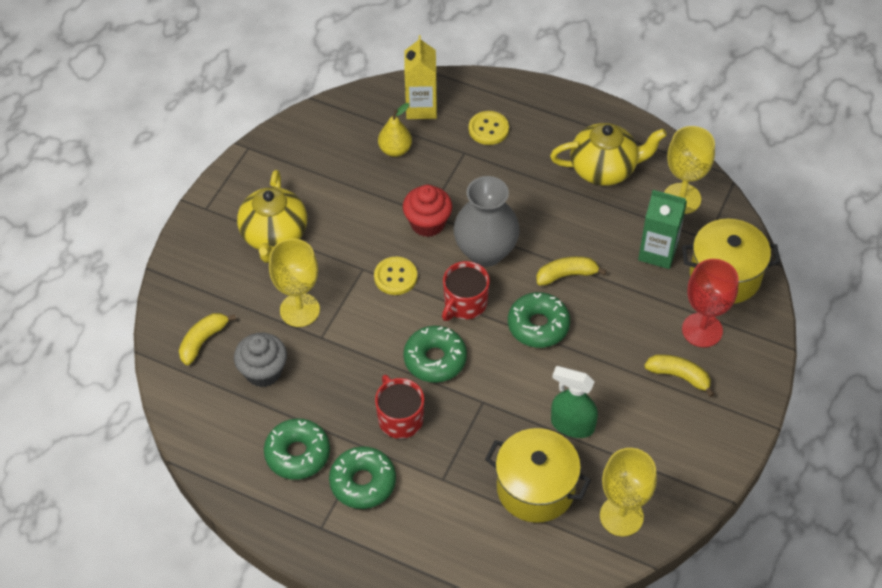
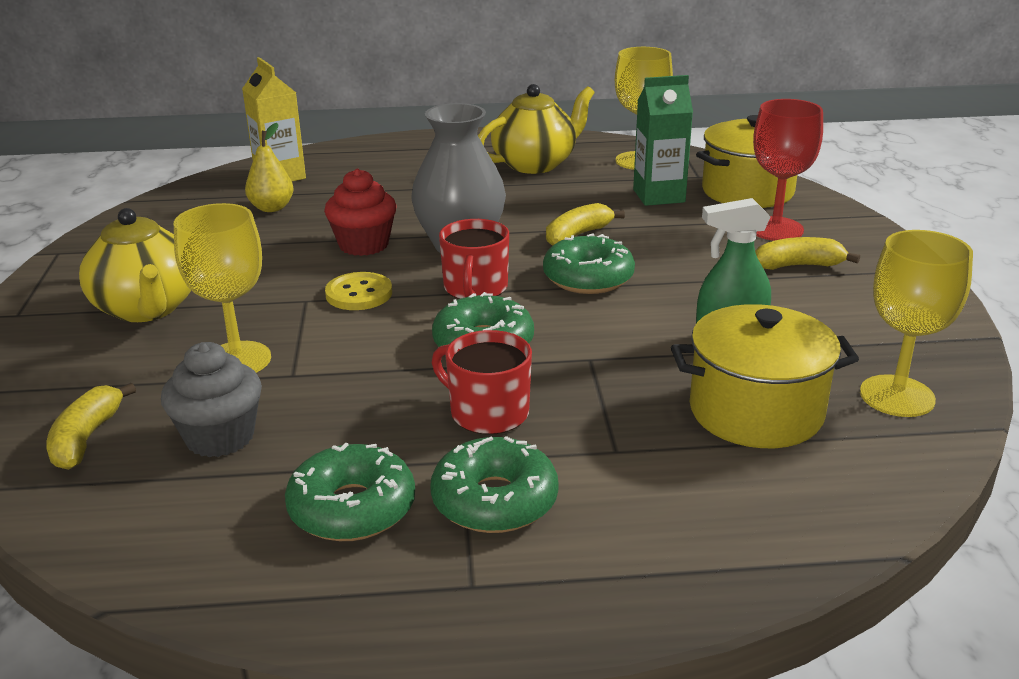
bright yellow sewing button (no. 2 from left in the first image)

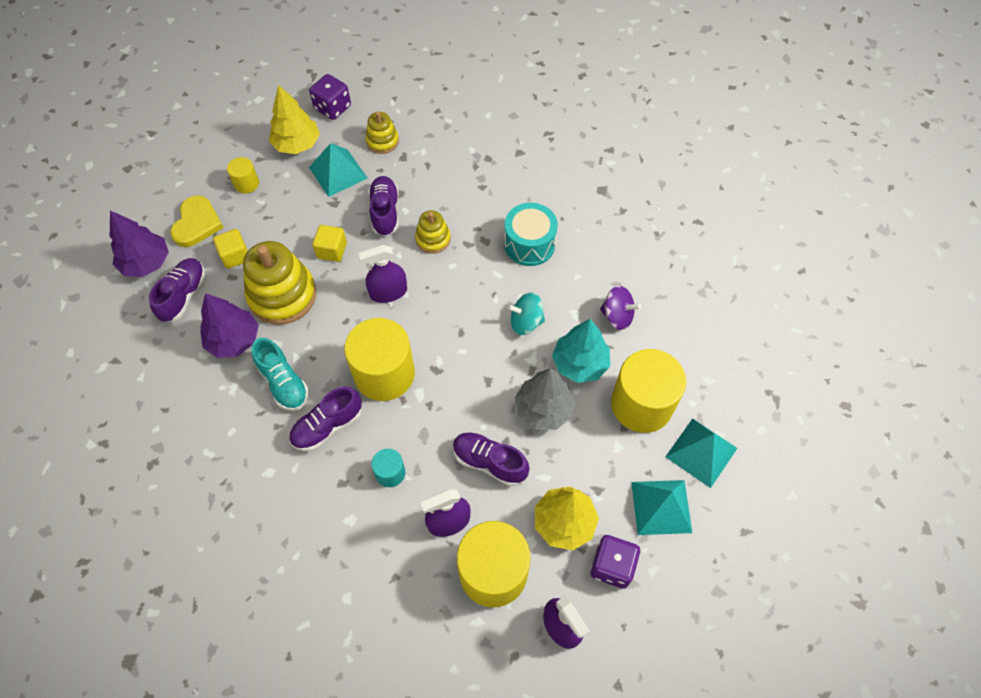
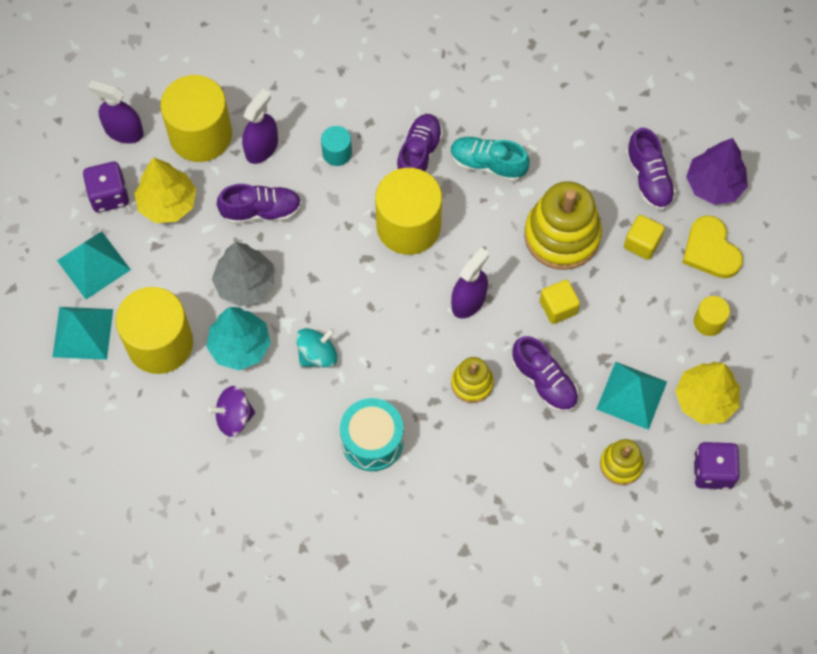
purple toy tree (no. 2 from left in the first image)

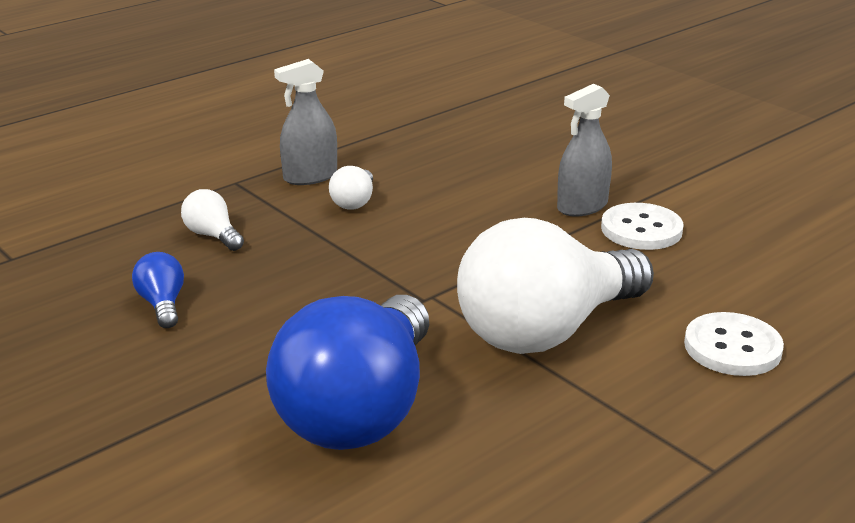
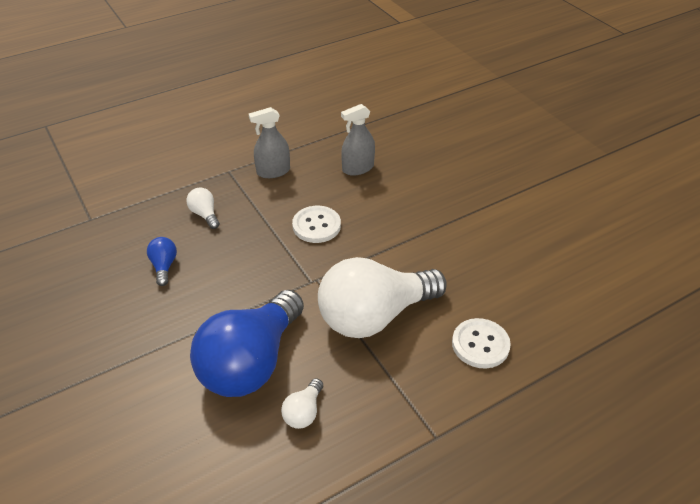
snow-white light bulb (no. 2 from left)
ash-grey spray bottle (no. 2 from left)
snow-white sewing button (no. 1 from left)

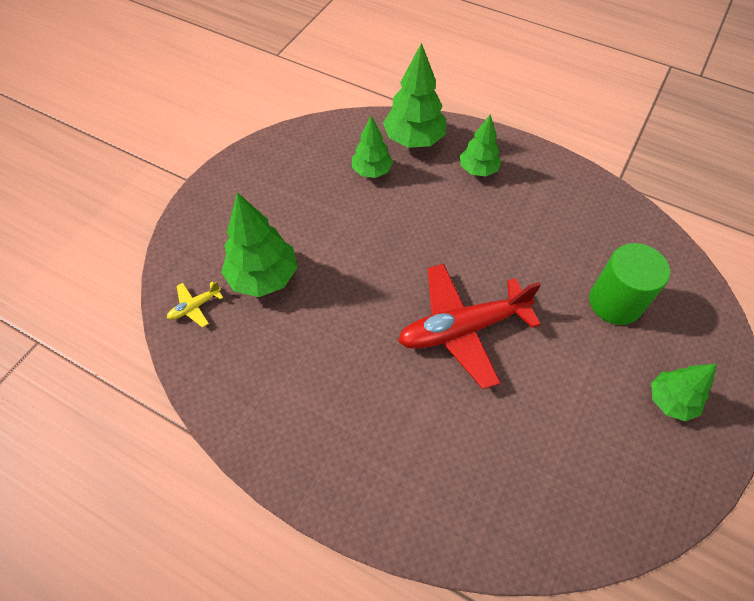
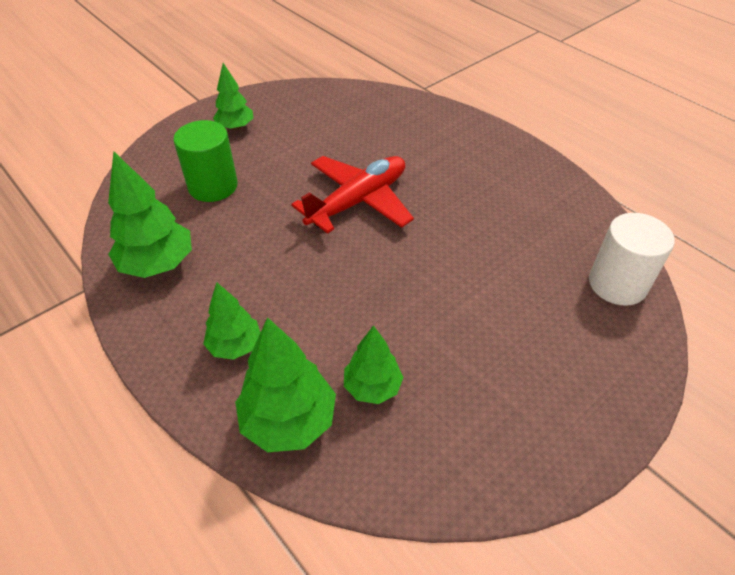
snow-white solid cylinder
green toy tree (no. 1 from left)
crimson plane

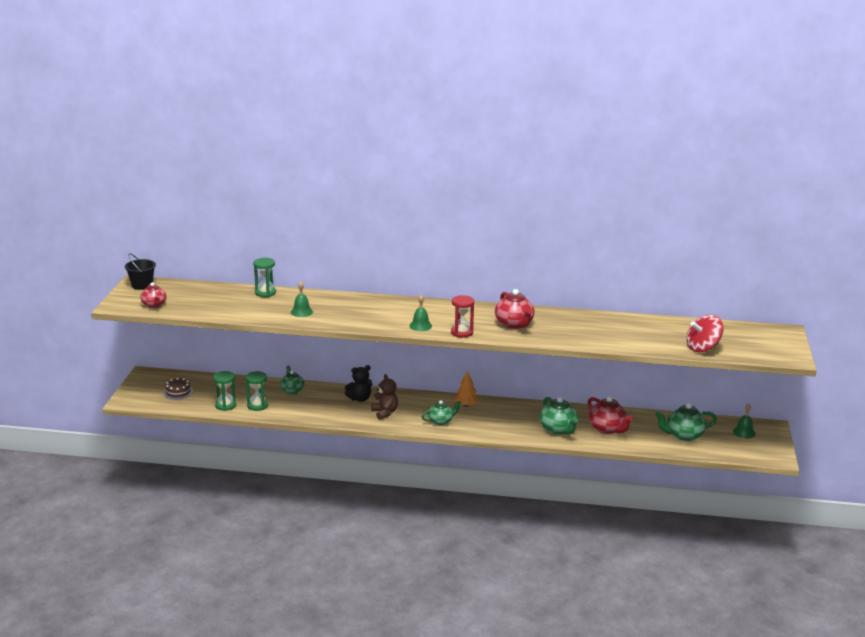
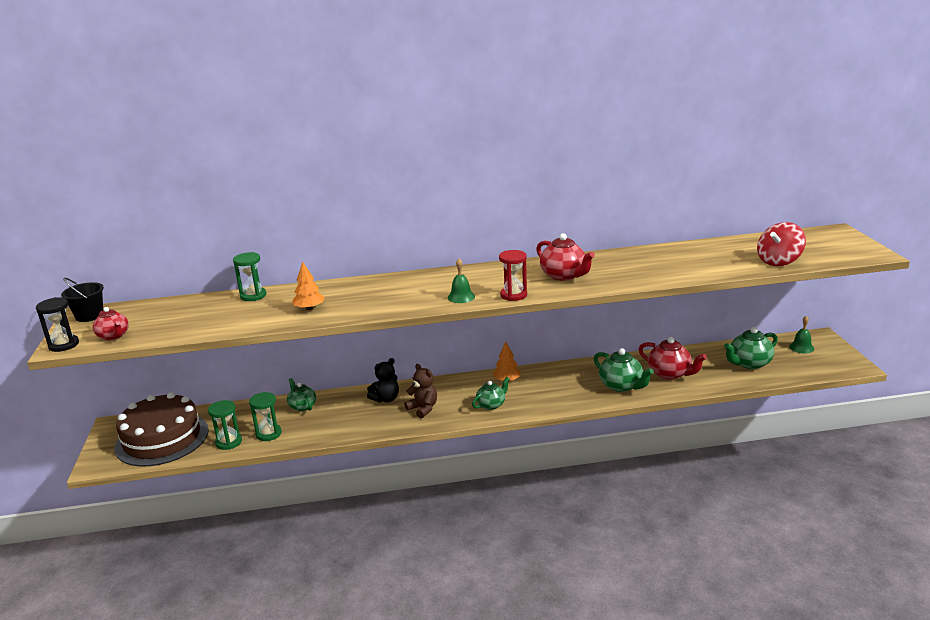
brown gateau
orange-coloured toy tree (no. 1 from left)
jet-black sand timer

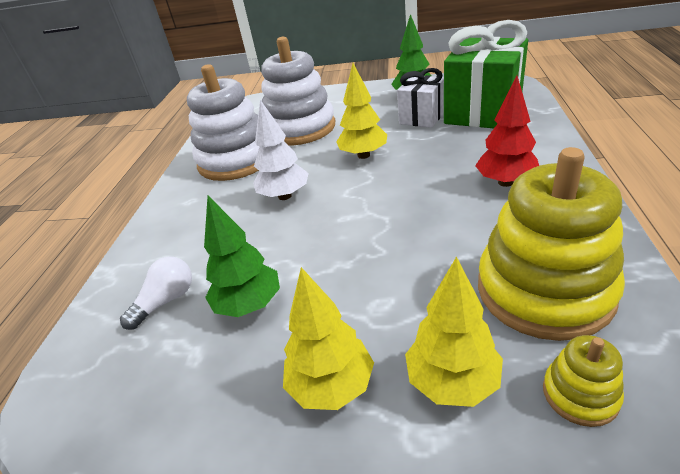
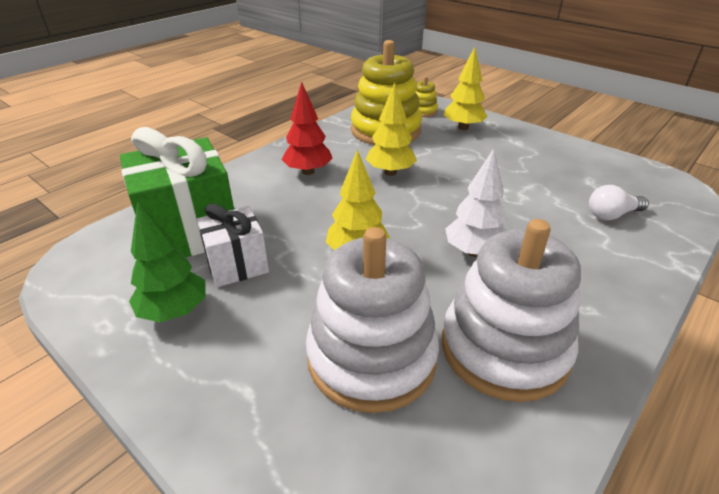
green toy tree (no. 1 from left in the first image)
bright yellow toy tree (no. 2 from left)

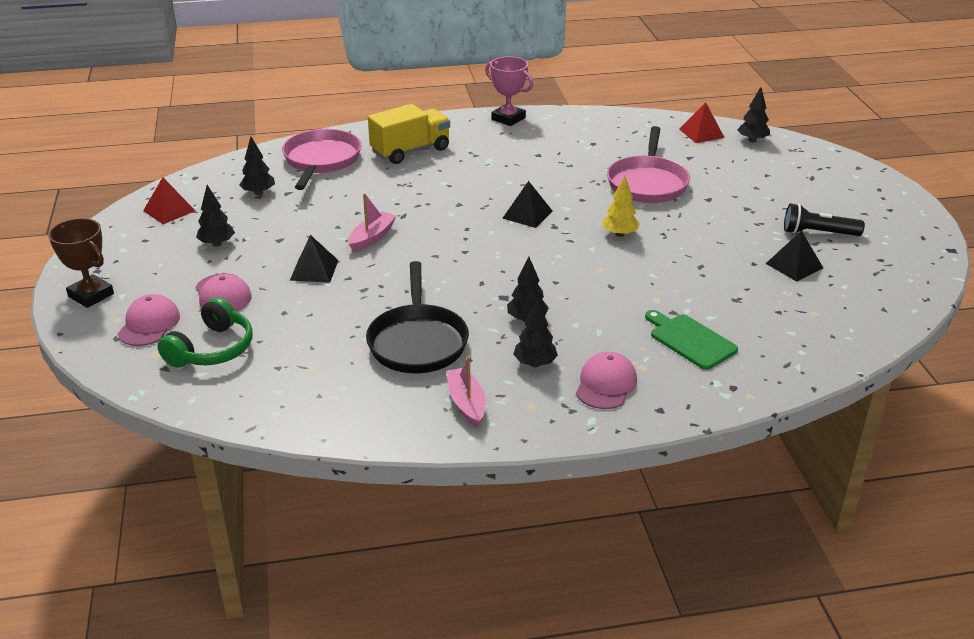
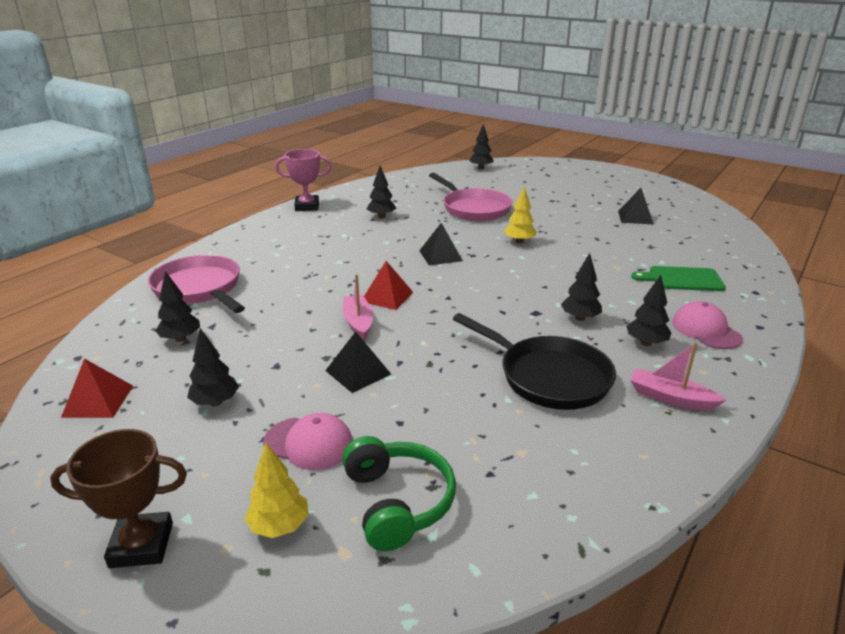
bright yellow toy tree (no. 1 from left)
bright yellow toy truck
crimson pyramid (no. 2 from left)
jet-black torch
jet-black toy tree (no. 3 from left)

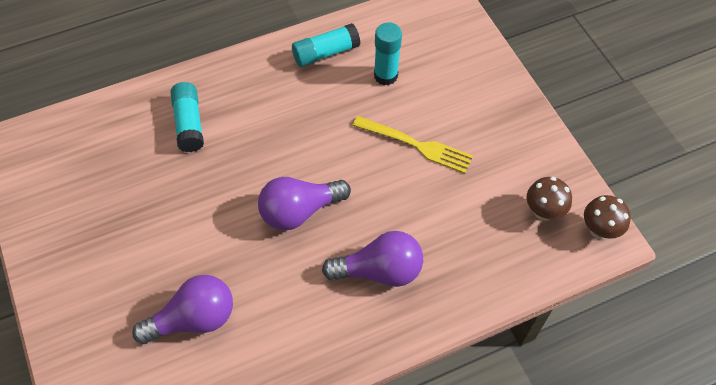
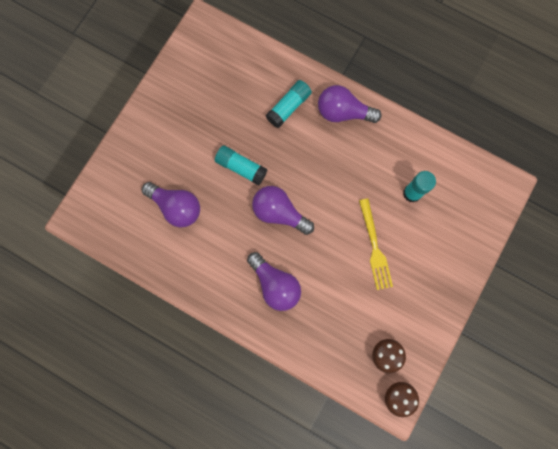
teal stick of glue (no. 1 from left)
purple light bulb (no. 4 from left)

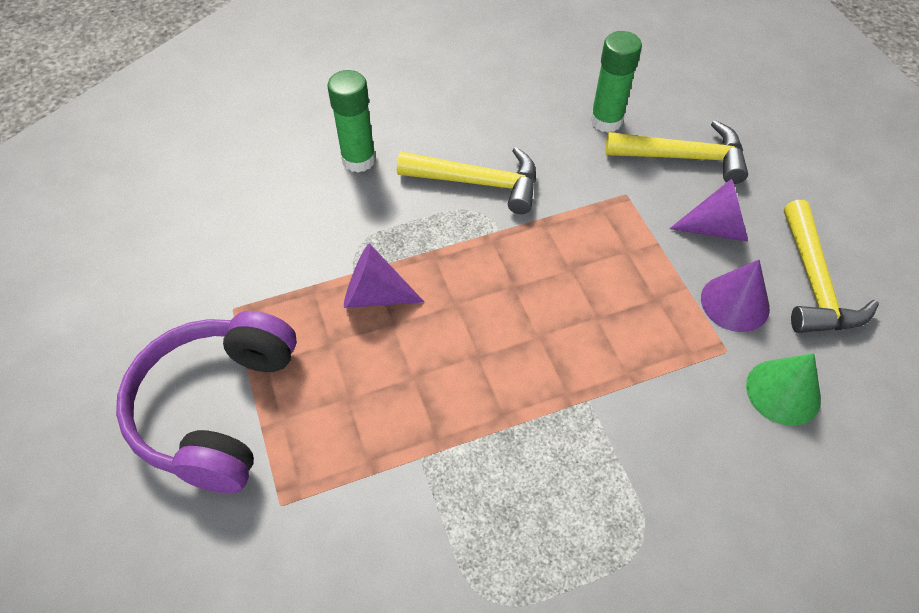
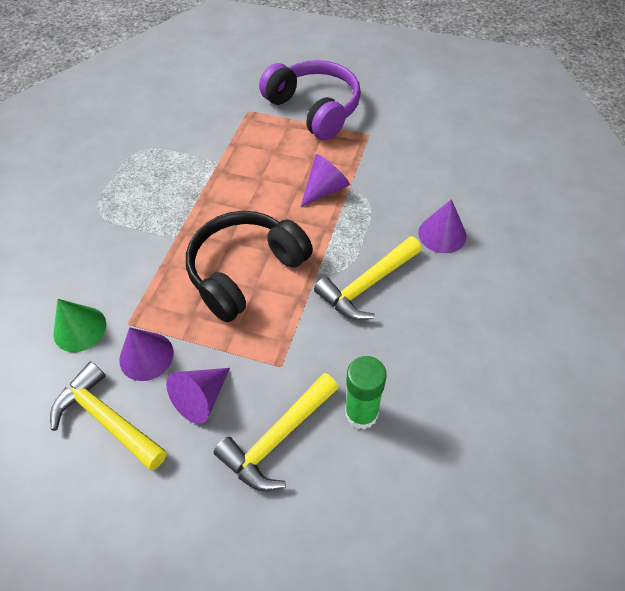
purple solid cone (no. 4 from left)
jet-black headphones

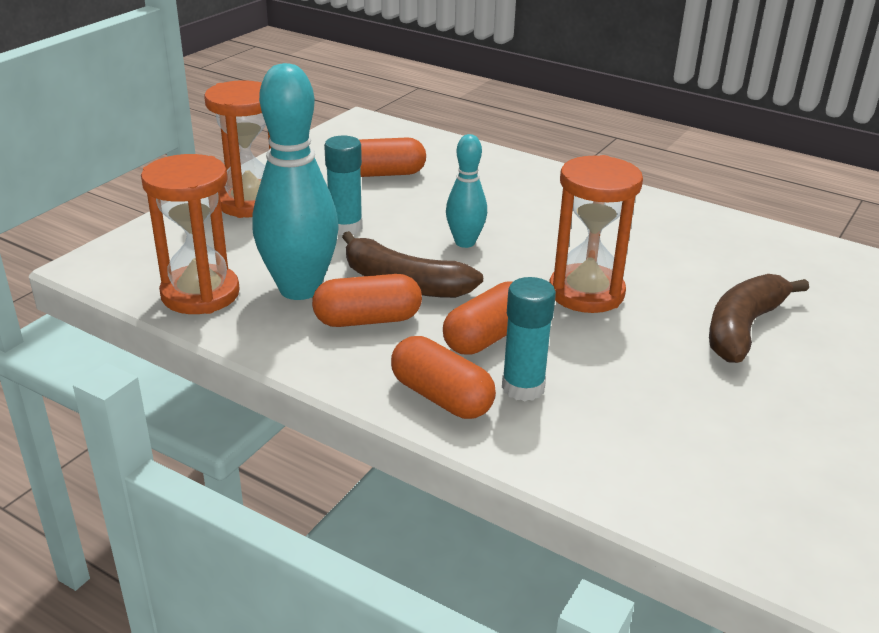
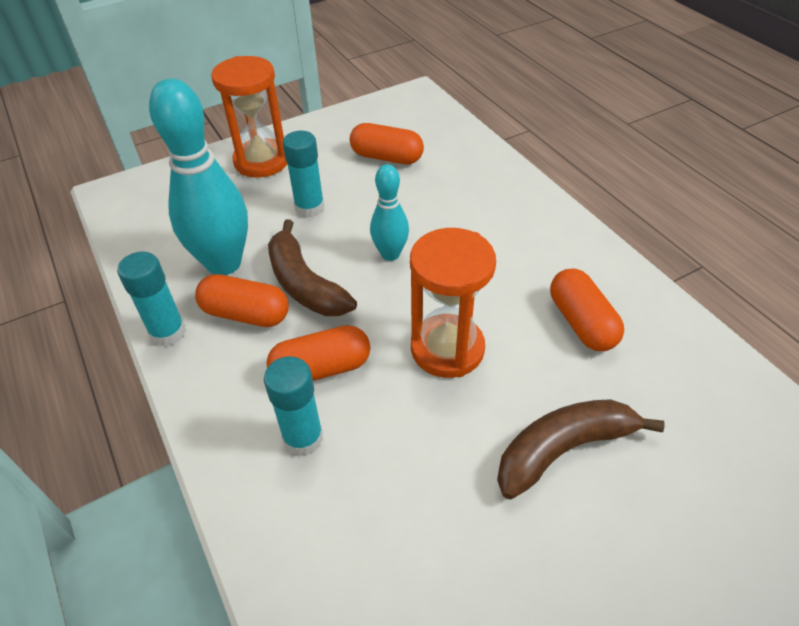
orange-coloured sand timer (no. 1 from left in the first image)
orange-coloured capsule (no. 4 from left)
teal stick of glue (no. 1 from left)

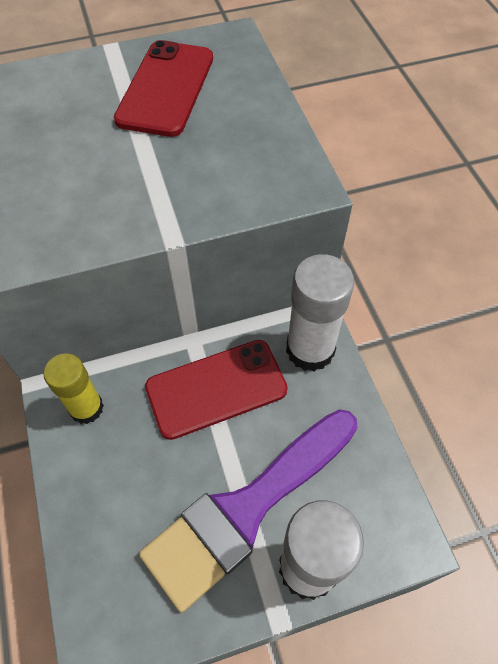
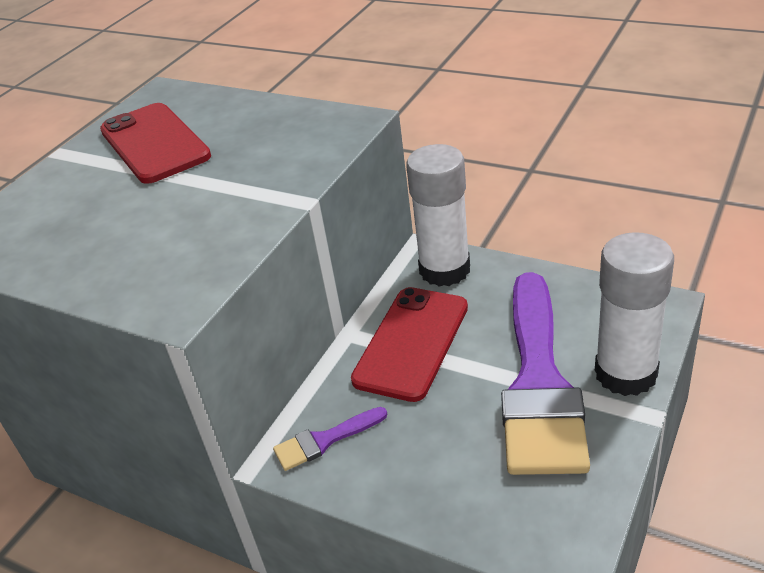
purple paintbrush (no. 1 from left)

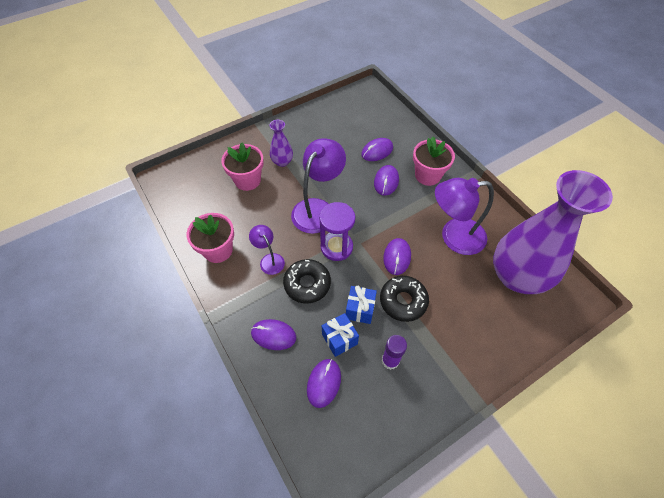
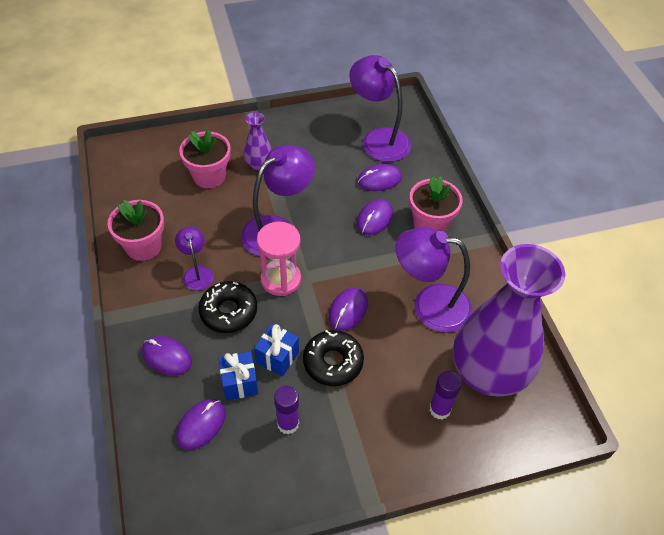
rosy sand timer
purple reading lamp (no. 3 from left)
purple stick of glue (no. 2 from left)

